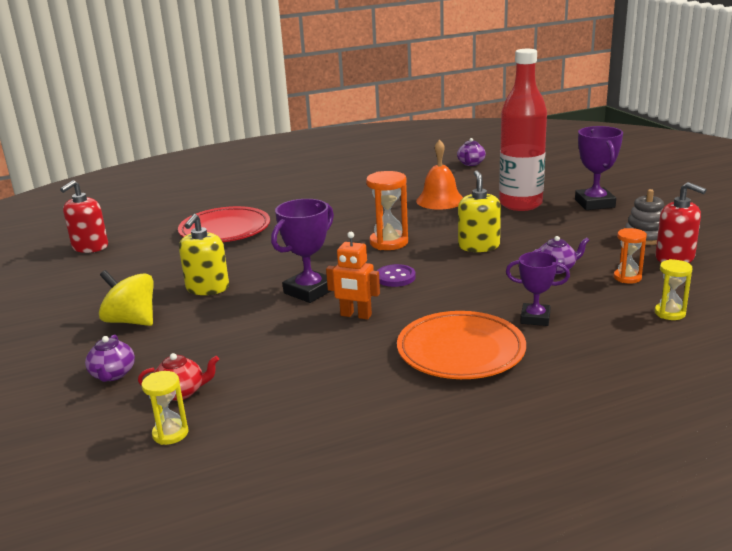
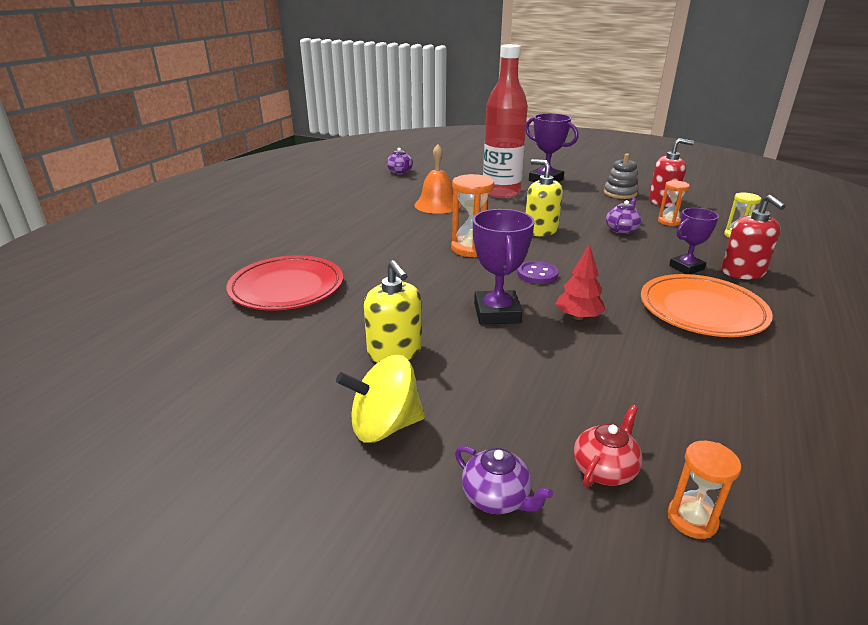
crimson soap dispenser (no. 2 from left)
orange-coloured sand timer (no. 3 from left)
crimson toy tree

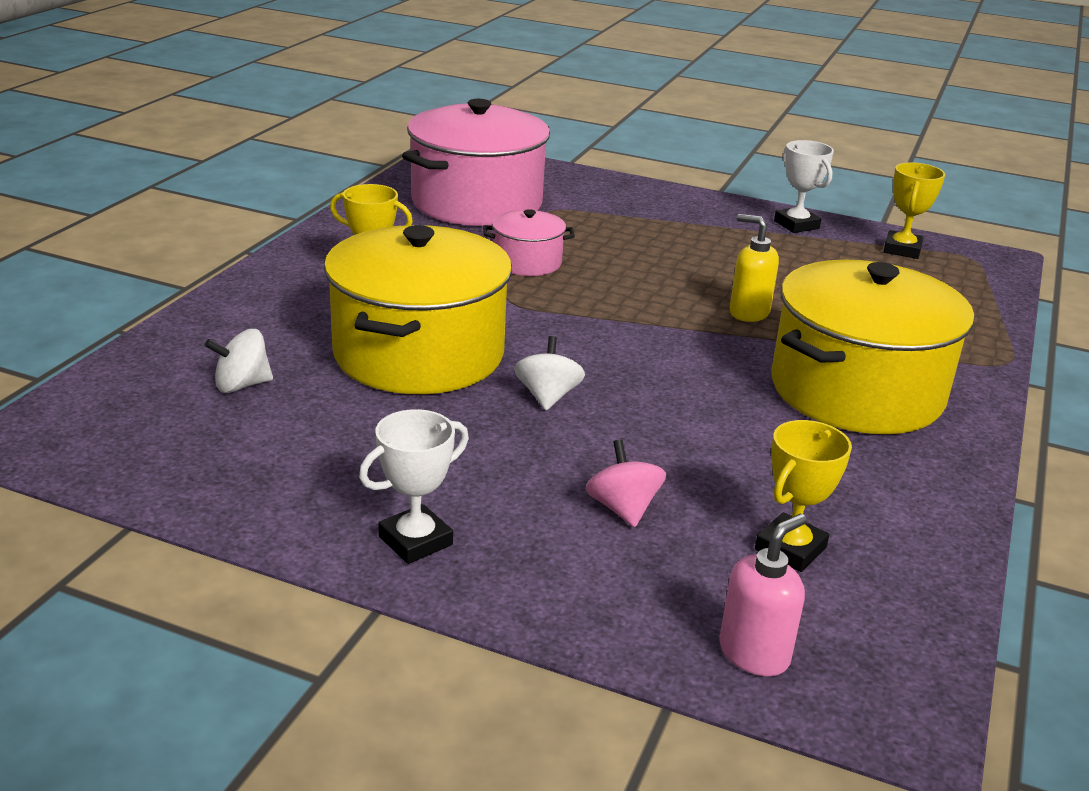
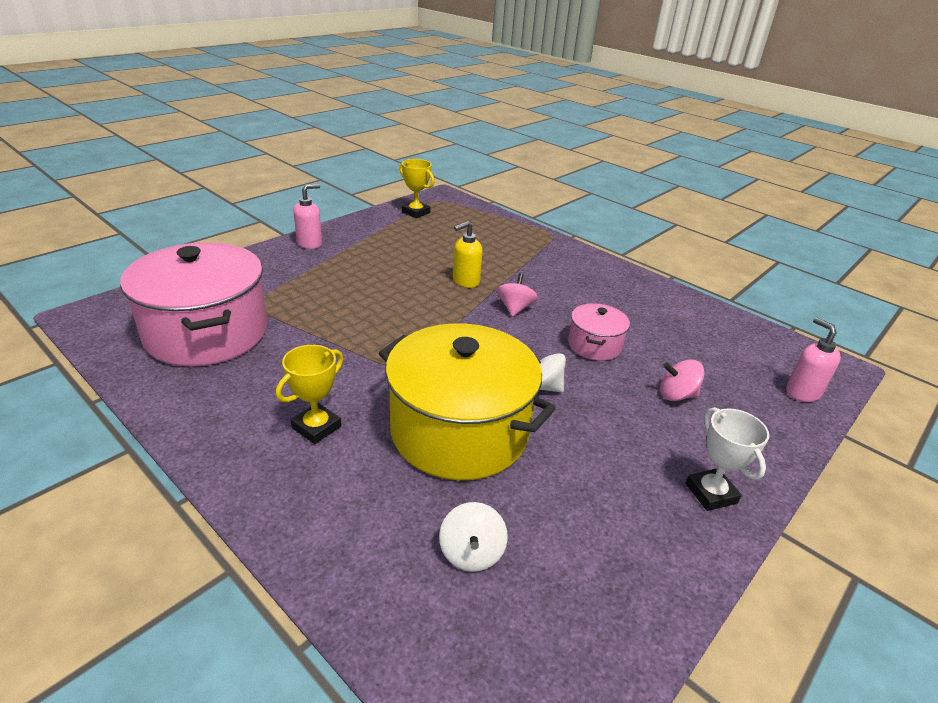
rosy pot (no. 2 from left)
bright yellow trophy (no. 2 from left in the first image)
bright yellow pot (no. 2 from left in the first image)
snow-white trophy (no. 2 from left in the first image)
rosy soap dispenser (no. 1 from left)
rosy spinning top (no. 1 from left)

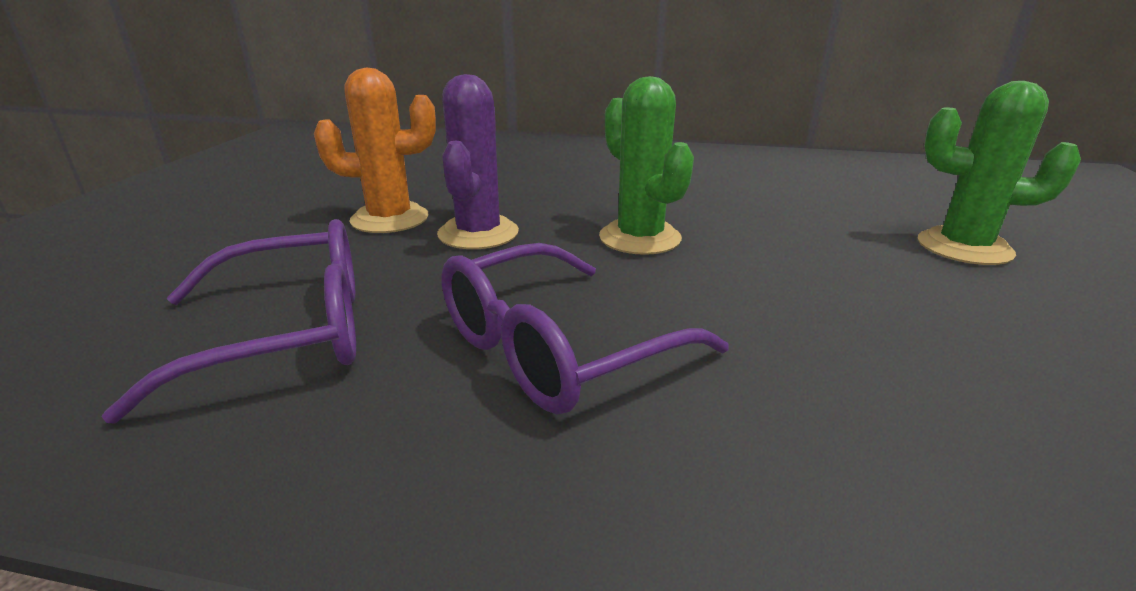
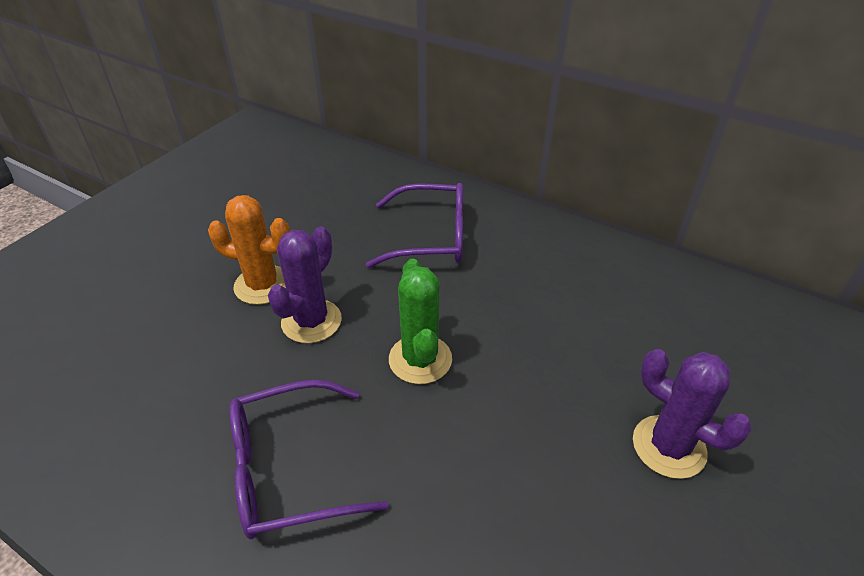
purple spectacles (no. 2 from left)
purple cactus (no. 2 from left)

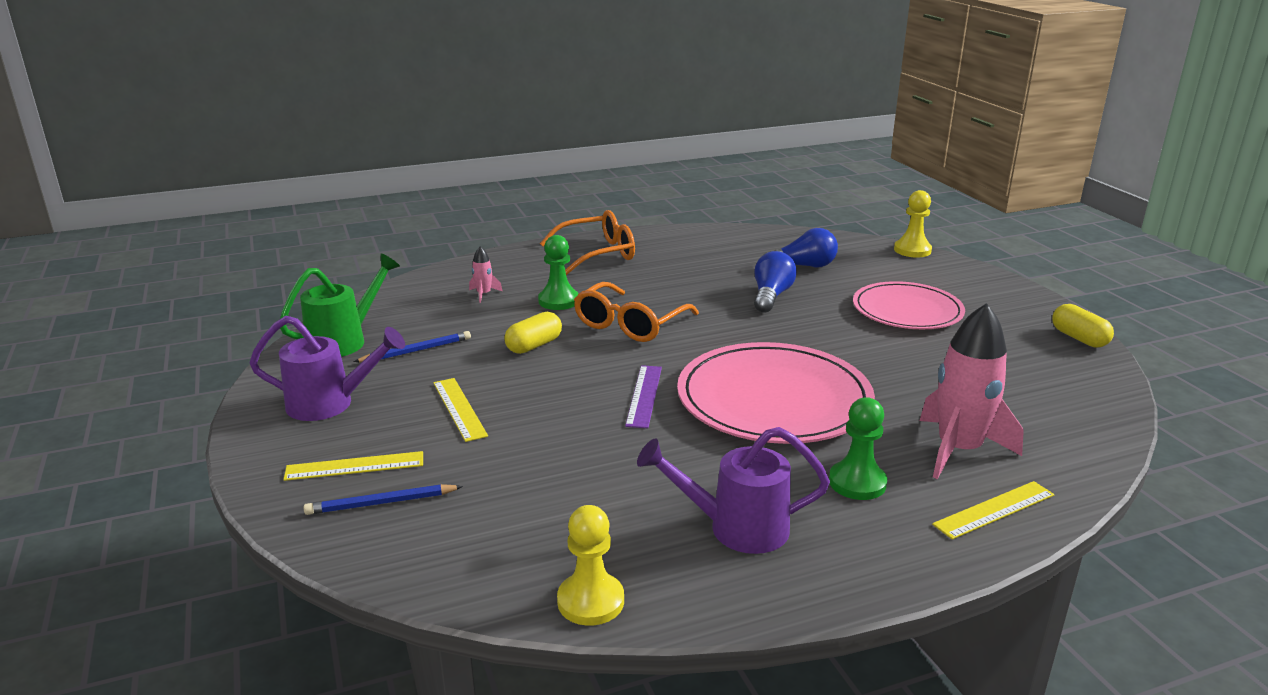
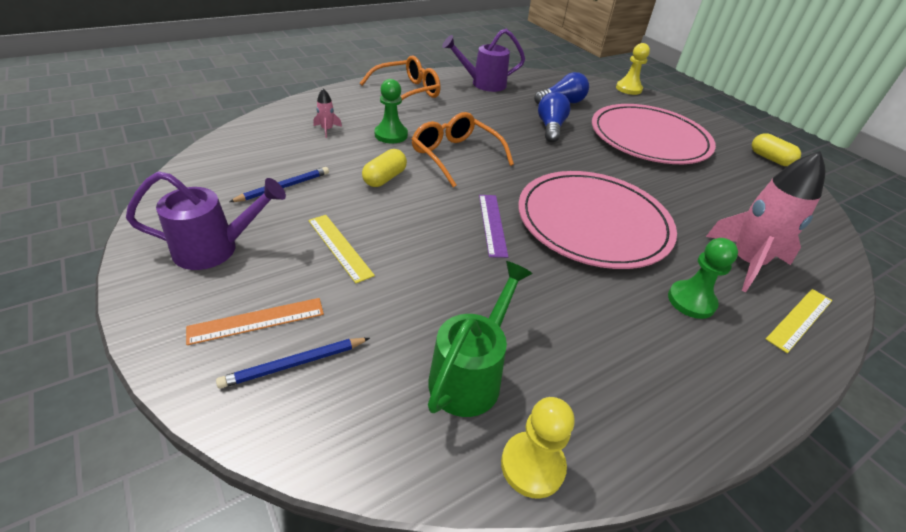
green sprinkling can
orange-coloured straightedge
orange-coloured spectacles (no. 2 from left)
purple sprinkling can (no. 2 from left)
rosy plate (no. 2 from left)

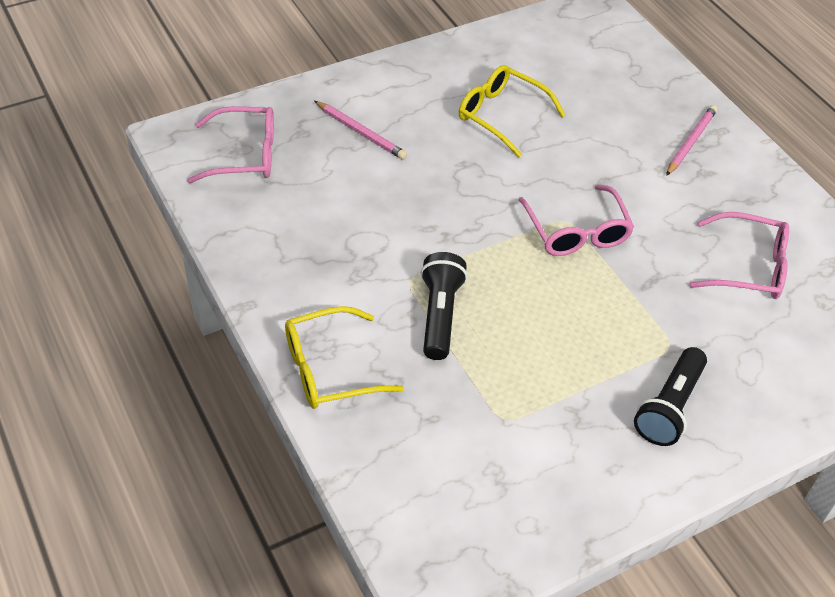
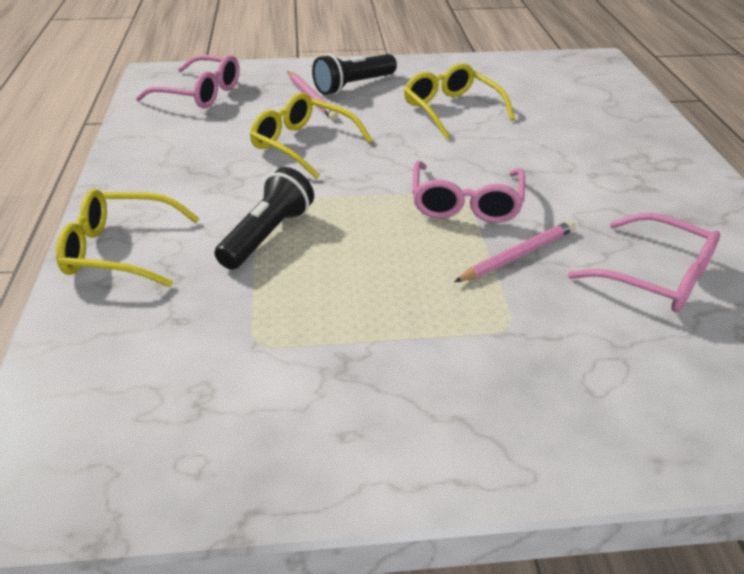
jet-black torch (no. 2 from left)
rosy wooden pencil (no. 2 from left)
bright yellow spectacles (no. 2 from left)

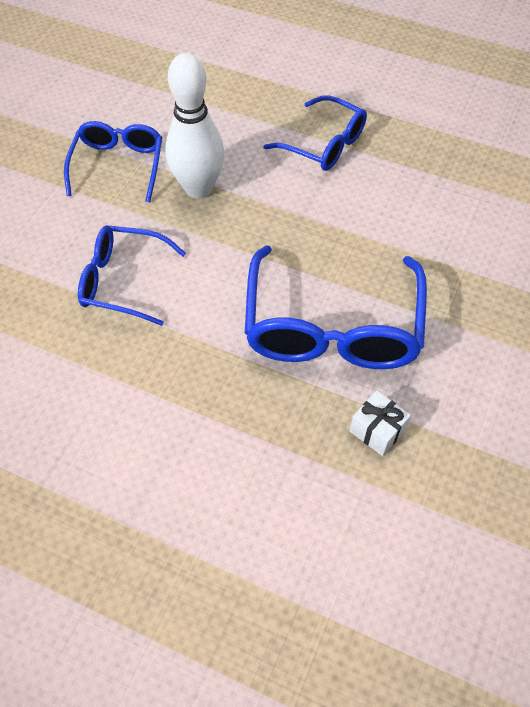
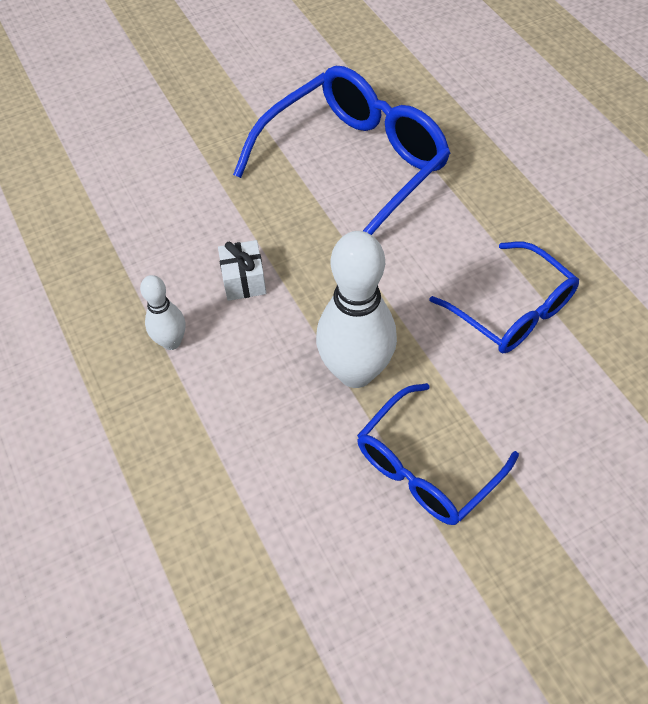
snow-white bowling pin (no. 1 from left)
snow-white wrapped gift

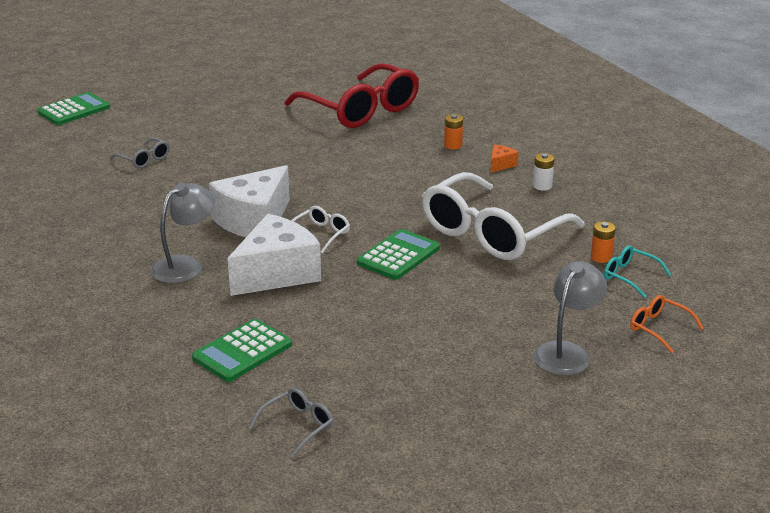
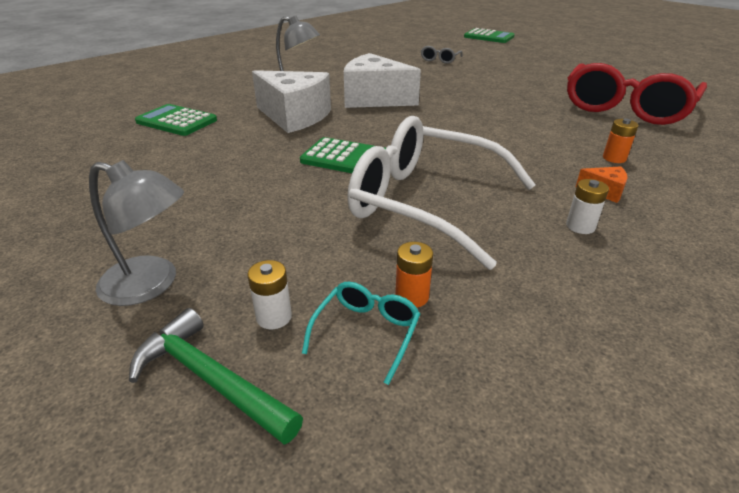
ash-grey spectacles (no. 2 from left in the first image)
snow-white spectacles (no. 1 from left in the first image)
green hammer
snow-white battery (no. 1 from left)

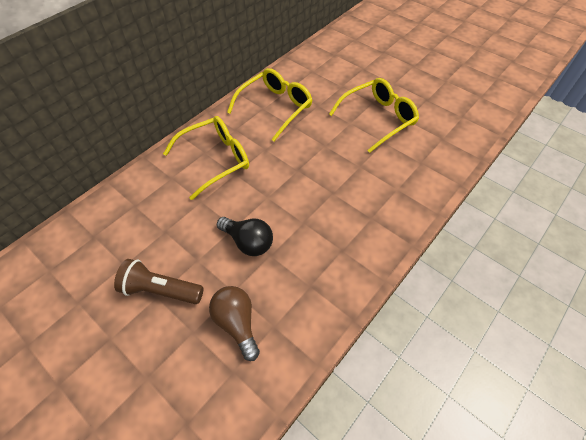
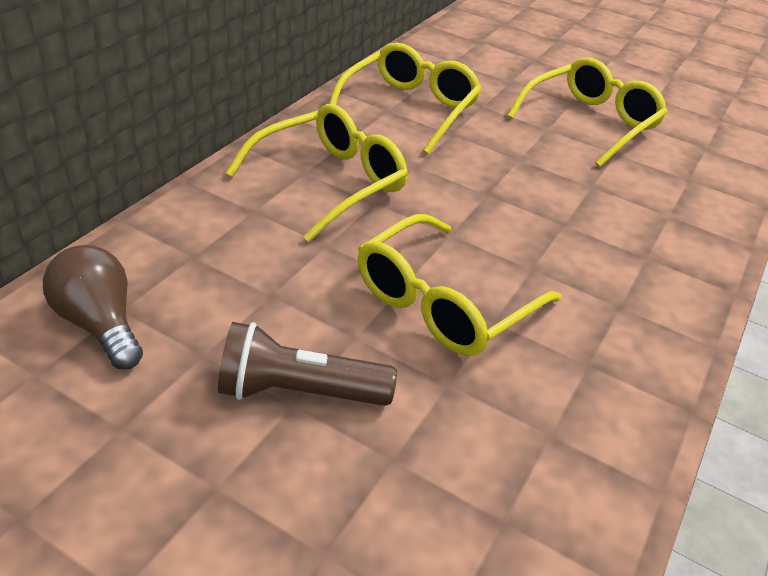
brown light bulb
bright yellow spectacles (no. 3 from left)

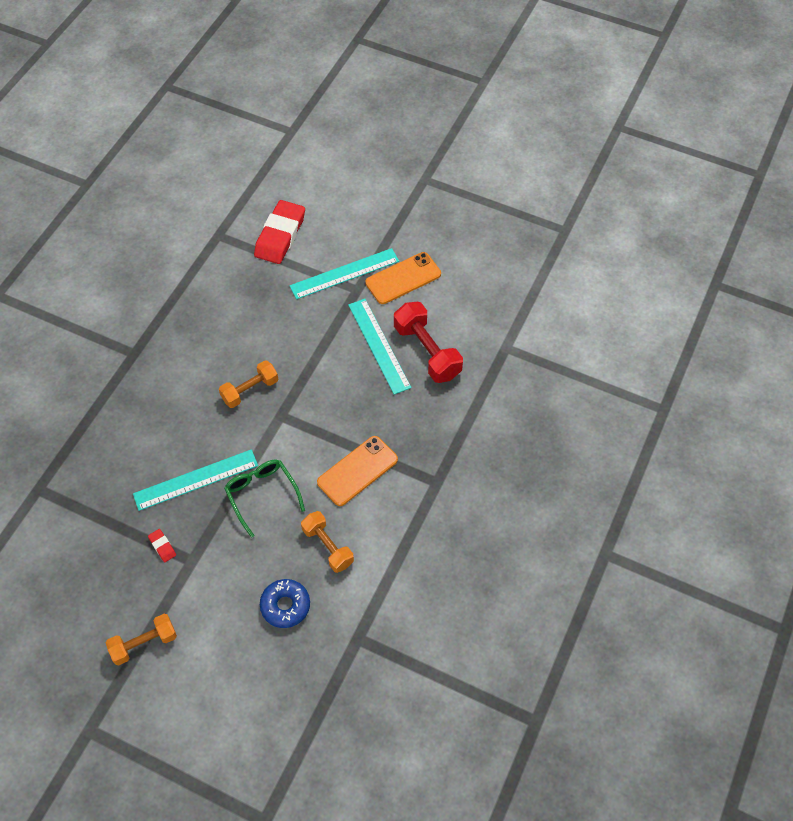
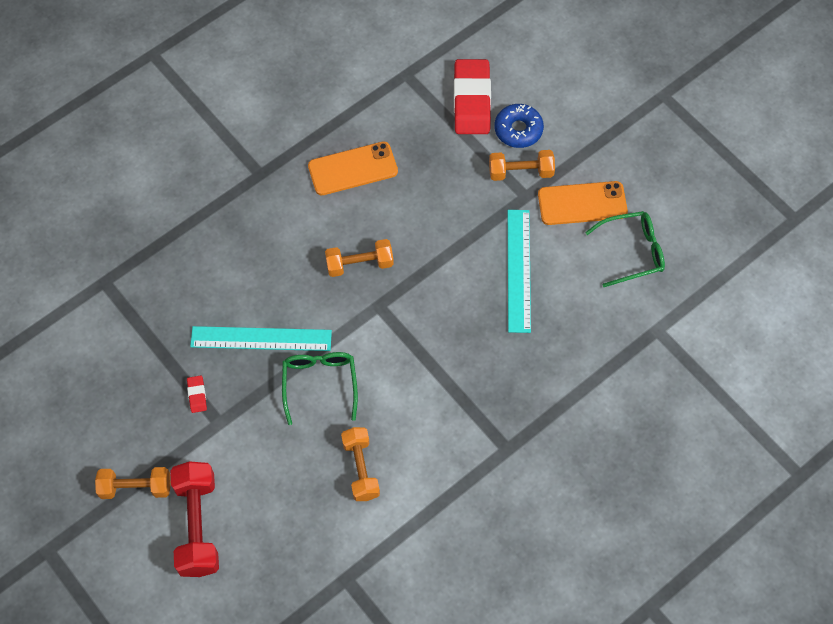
crimson pencil eraser (no. 2 from left)
blue doughnut
orange-coloured hand weight (no. 4 from left)
orange-coloured mobile phone (no. 1 from left)
crimson hand weight
green spectacles (no. 2 from left)

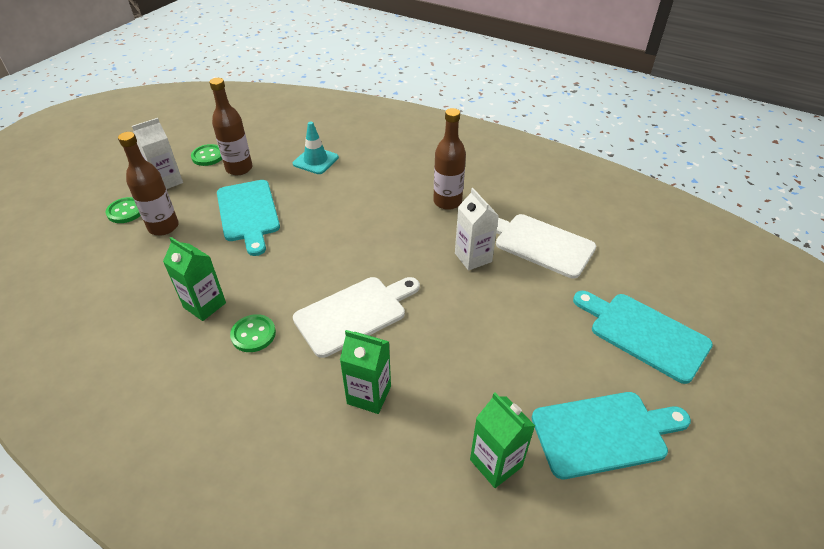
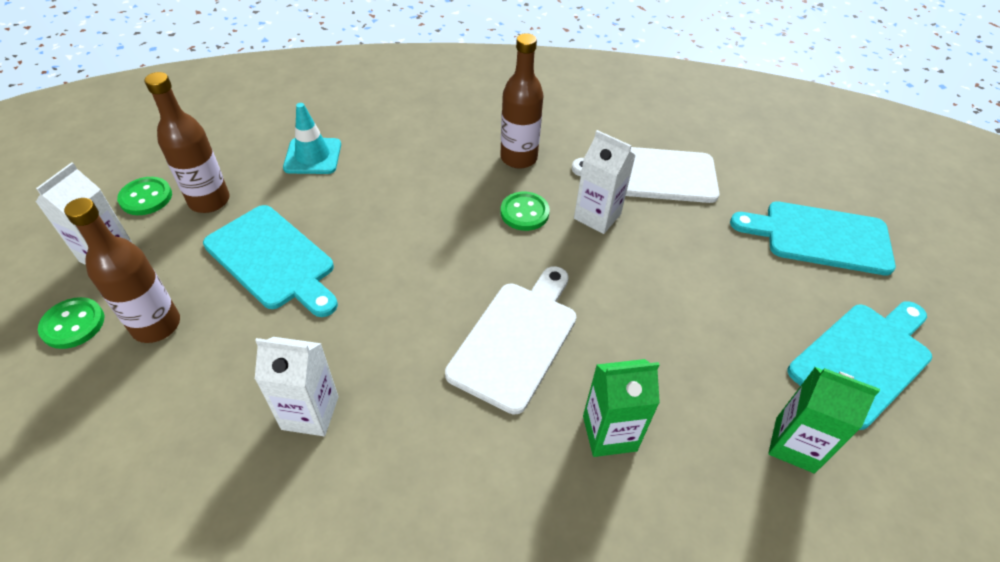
snow-white milk carton (no. 2 from left)
green sewing button (no. 3 from left)

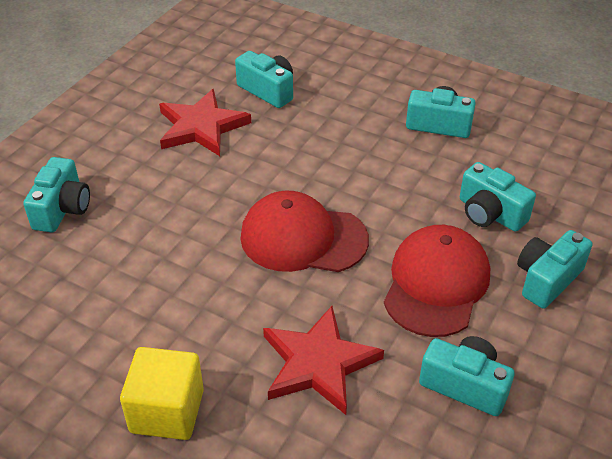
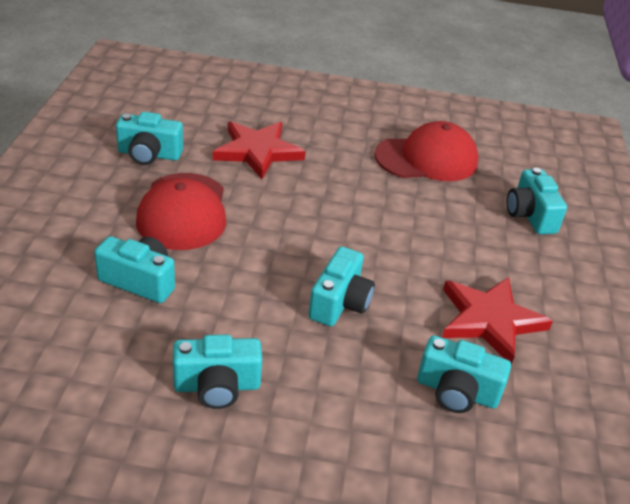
bright yellow solid cube
crimson cap (no. 2 from left)
teal camera (no. 4 from left)

